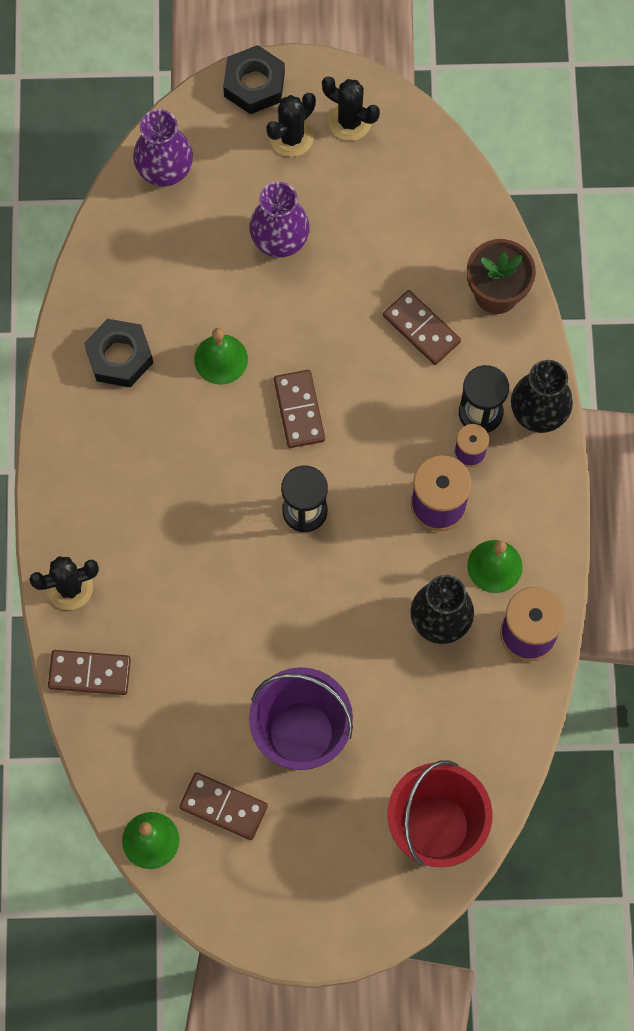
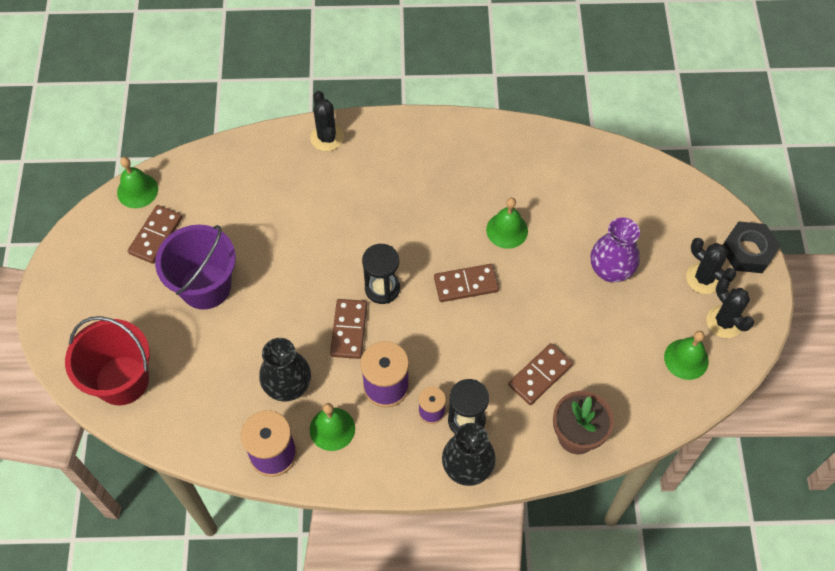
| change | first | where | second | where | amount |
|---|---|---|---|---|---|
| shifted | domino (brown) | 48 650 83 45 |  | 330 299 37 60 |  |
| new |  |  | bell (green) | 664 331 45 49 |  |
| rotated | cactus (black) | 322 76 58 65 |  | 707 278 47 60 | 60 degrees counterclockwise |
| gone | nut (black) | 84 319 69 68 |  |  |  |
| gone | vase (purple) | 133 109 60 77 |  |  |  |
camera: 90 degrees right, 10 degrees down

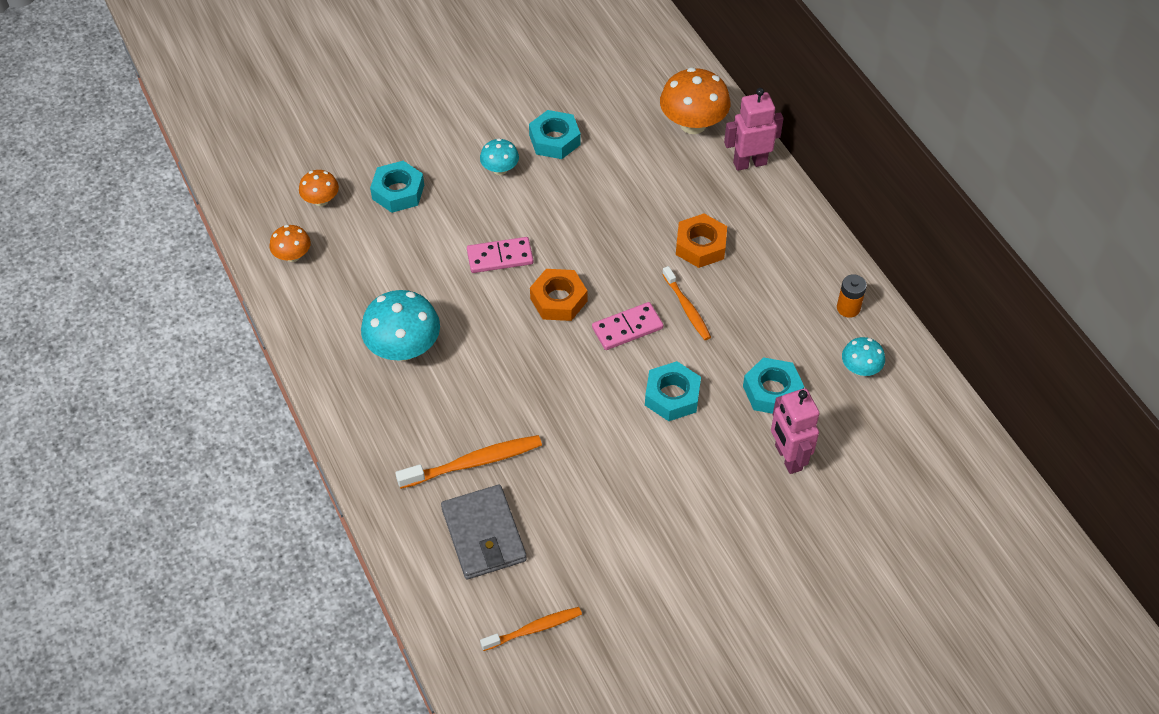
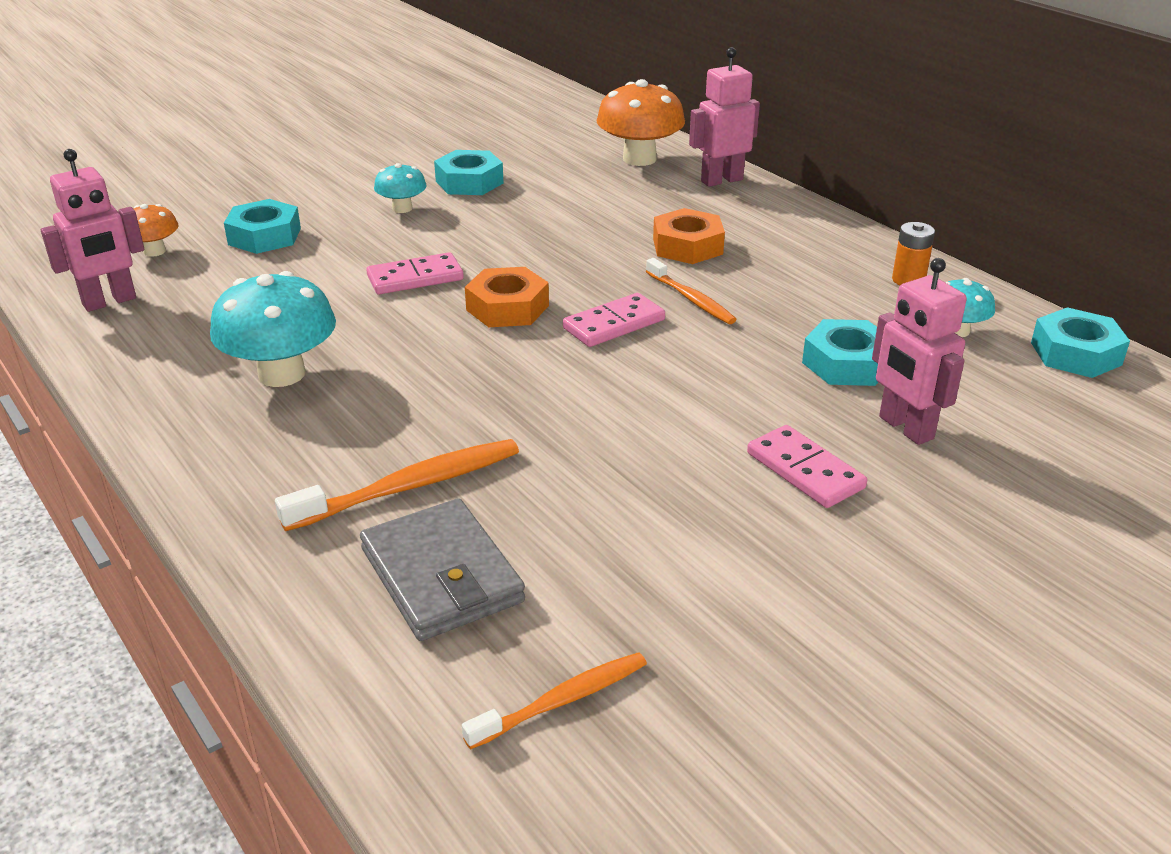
| change | first | where | second | where | amount |
|---|---|---|---|---|---|
| swapped | mushroom (orange) | 270 225 41 37 | robot (pink) | 41 149 103 163 |  |
| new |  |  | domino (pink) | 747 425 120 83 |  |
| shifted | nut (turquoise) | 645 361 56 60 |  | 1031 307 99 71 |  |
camera: 10 degrees left, 20 degrees down

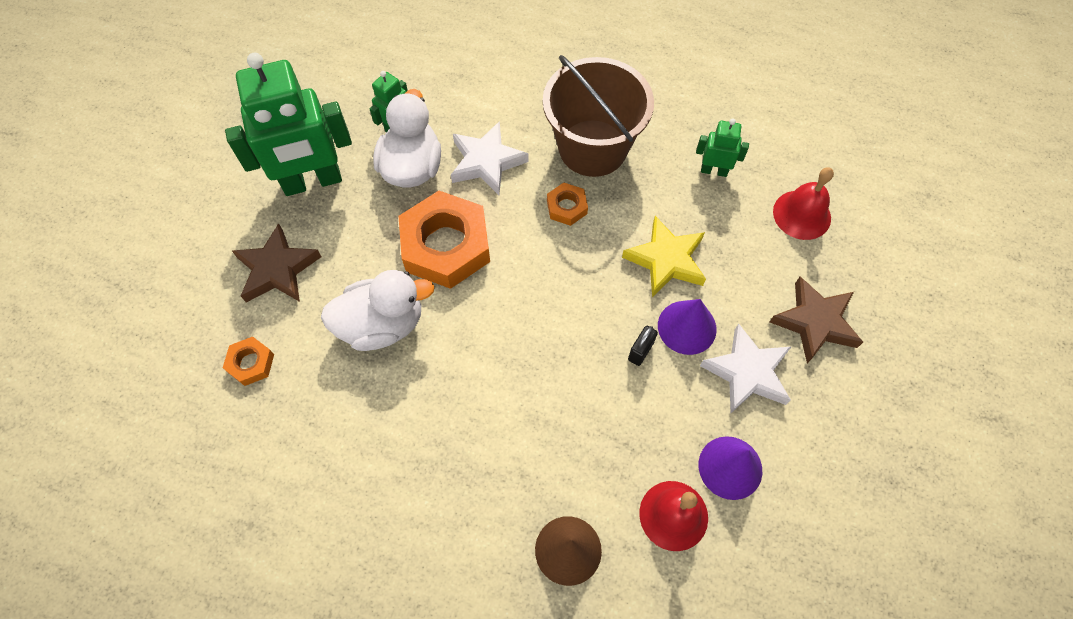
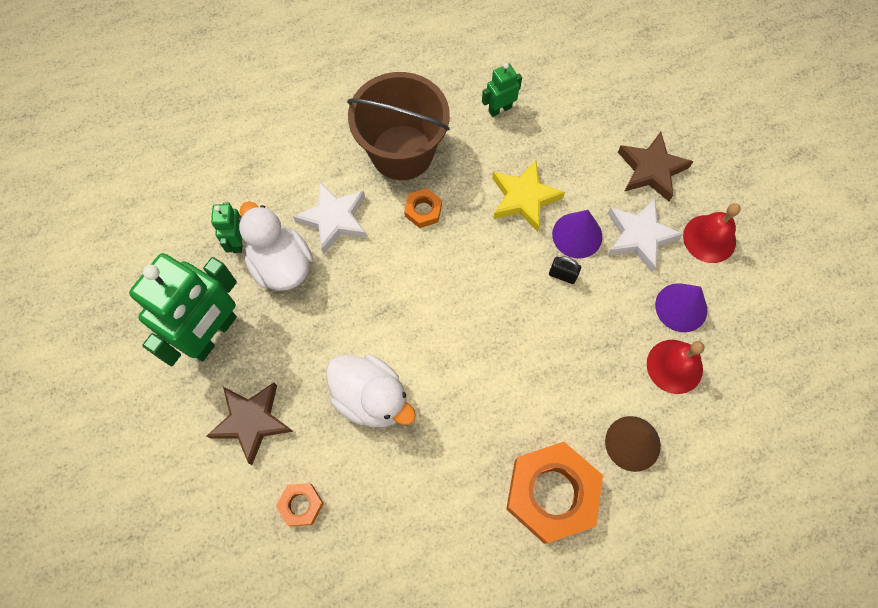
| change | first | where | second | where | amount |
|---|---|---|---|---|---|
| rotated | duck (white) | 321 270 114 81 |  | 326 354 90 73 | 90 degrees clockwise |
| shifted | nut (orange) | 398 191 92 98 |  | 506 442 97 102 |  |
| rotated | padlock (black) | 628 326 30 40 |  | 549 256 32 28 | 60 degrees counterclockwise |
| shifted | bell (red) | 773 167 61 73 |  | 683 203 58 60 |  |
camera: 40 degrees left, 5 degrees up

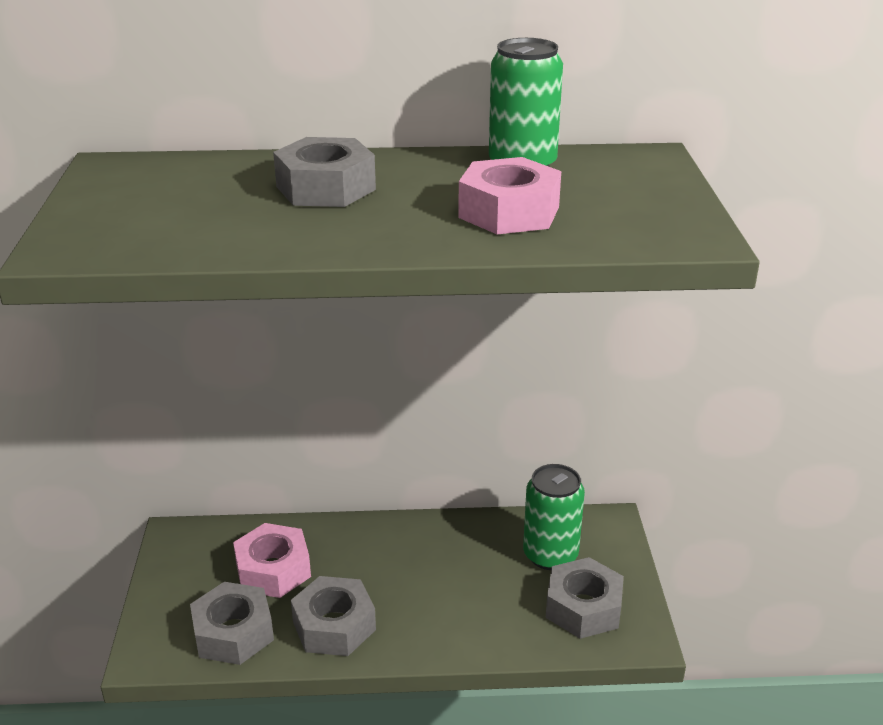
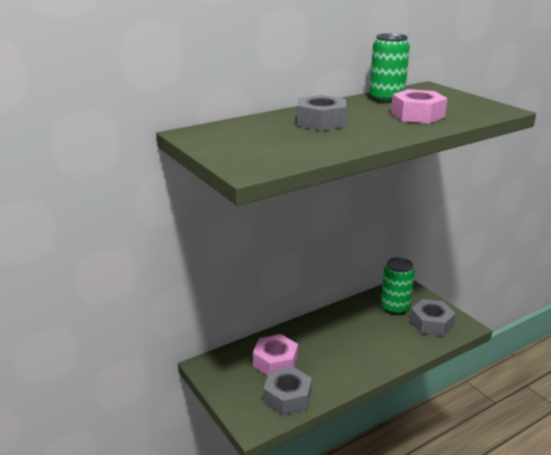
| change | first | where | second | where | amount |
|---|---|---|---|---|---|
| gone | nut (grey) | 291 576 85 80 |  |  |  |
camera: 30 degrees left, 5 degrees down

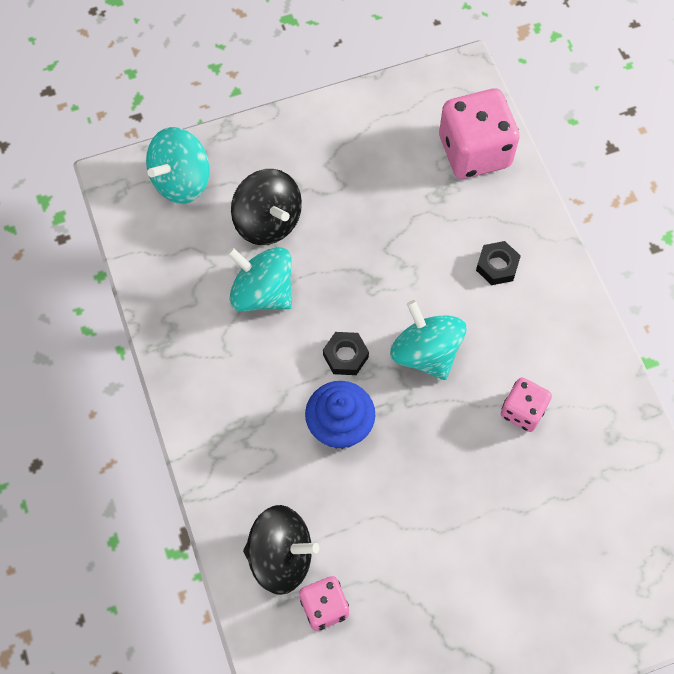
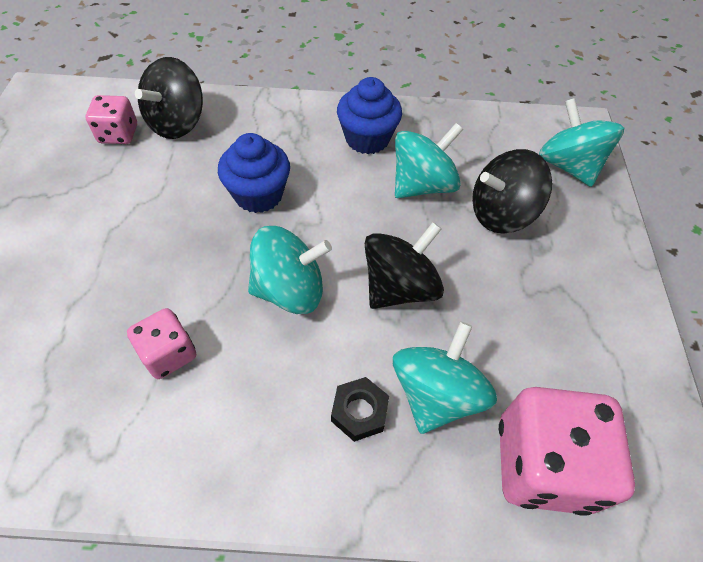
| change | first | where | second | where | amount |
|---|---|---|---|---|---|
| new |  |  | cupcake (blue) | 337 77 65 77 |  |
| new |  |  | spinning top (black) | 365 222 79 87 |  |
| new |  |  | spinning top (turquoise) | 393 321 104 113 |  |
| gone | nut (black) | 323 332 46 43 |  |  |  |
camera: 110 degrees right, 10 degrees down

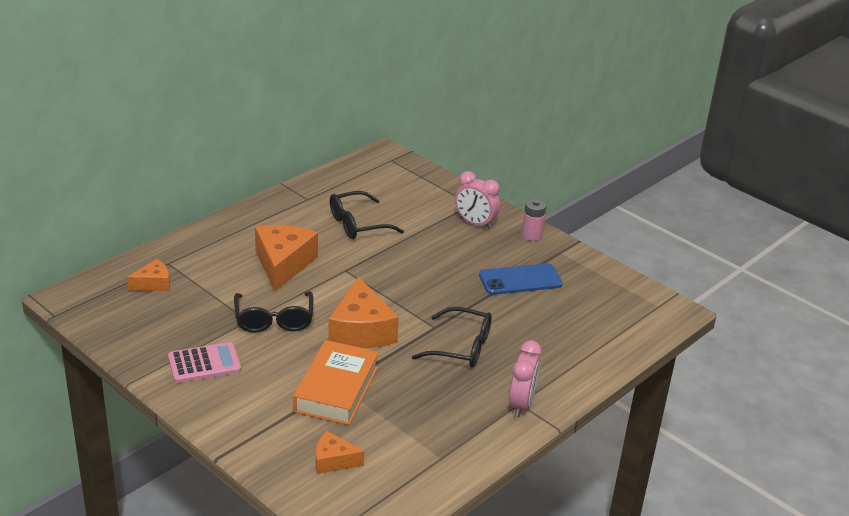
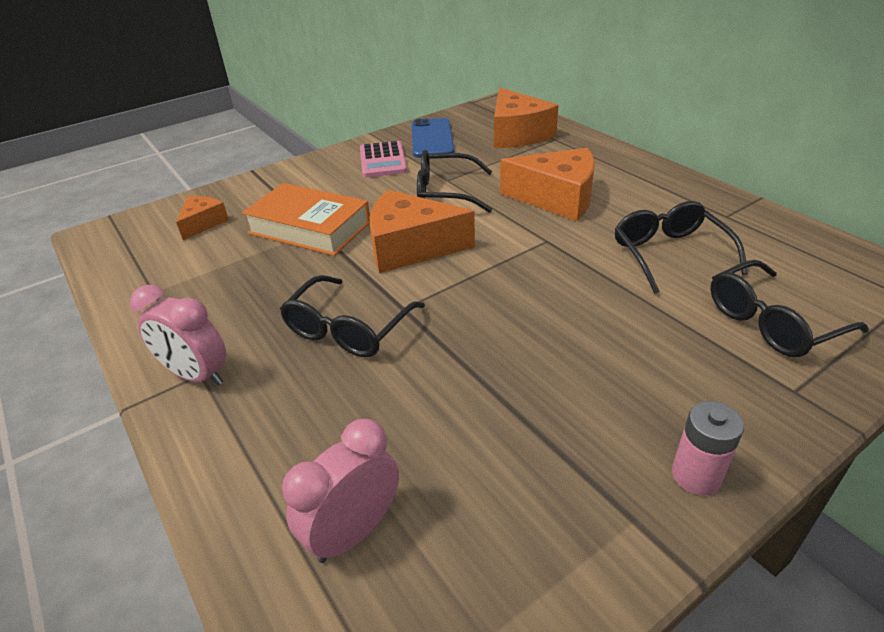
| change | first | where | second | where | amount |
|---|---|---|---|---|---|
| shifted | clock (pink) | 455 171 45 58 |  | 282 419 117 144 |  |
| shifted | phone (blue) | 479 263 84 32 |  | 411 118 43 40 |  |
| scaled | cheese (orange) | 127 259 43 32 |  | 494 88 65 60 | x1.85 |
| new |  |  | glasses (black) | 710 260 159 97 |  |
camera: 105 degrees right, 5 degrees up

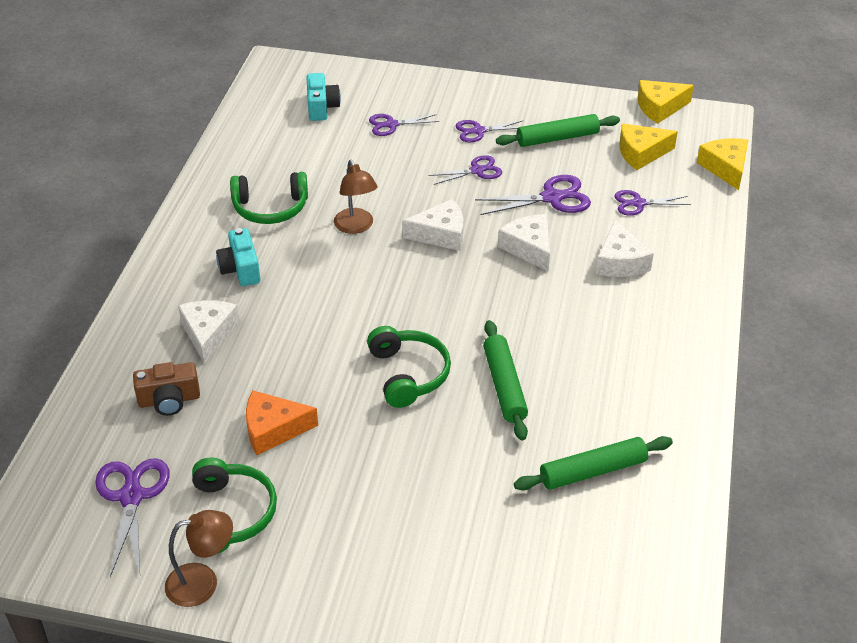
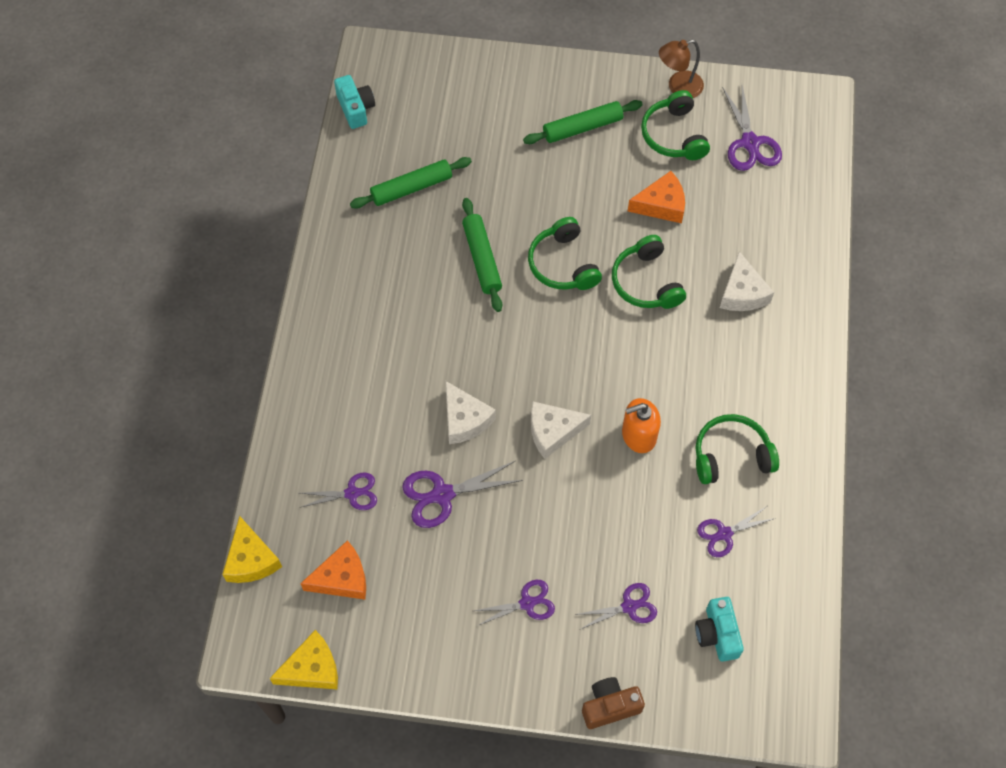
| change | first | where | second | where | amount |
|---|---|---|---|---|---|
| repainted | cheese (yellow) | 619 124 59 46 | cheese (orange) | 300 540 66 60 |  |
| shifted | camera (turquoise) | 216 228 44 58 |  | 334 75 41 54 |  |
| shifted | rolling pin (green) | 496 114 124 33 |  | 523 100 120 44 |  |
| shifted | camera (brown) | 133 362 67 54 |  | 582 677 63 52 |  |
| new |  |  | headphones (green) | 612 235 74 74 |  |
| swapped | lamp (brown) | 334 160 44 74 | soap dispenser (orange) | 622 398 39 55 |  |
| shifted | scissors (purple) | 428 155 74 30 |  | 697 506 78 51 |  |
| gone | cheese (white) | 596 220 58 57 |  |  |  |
camera: 175 degrees right, 20 degrees up

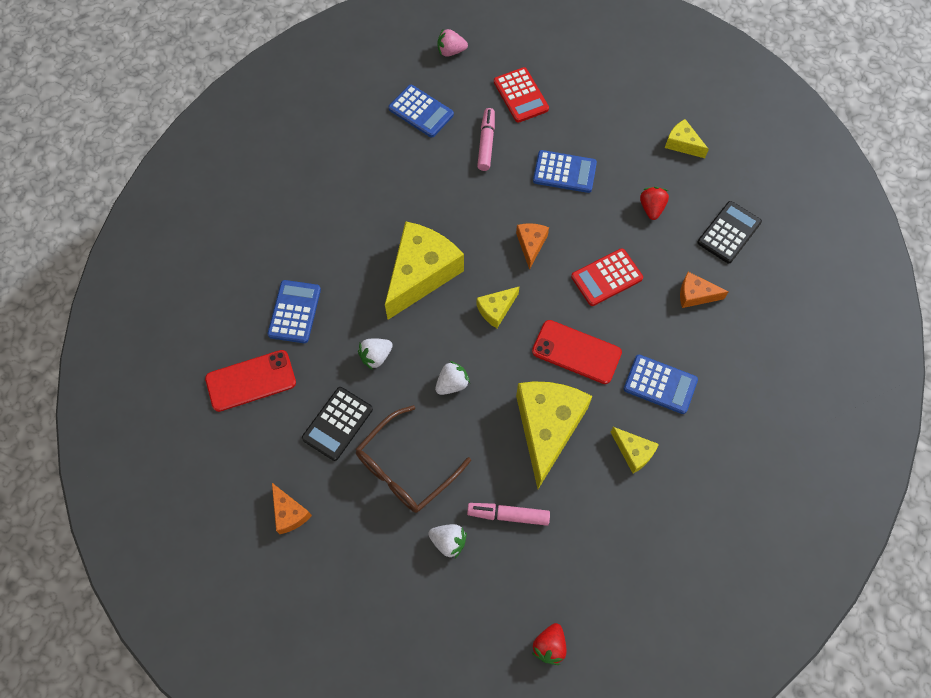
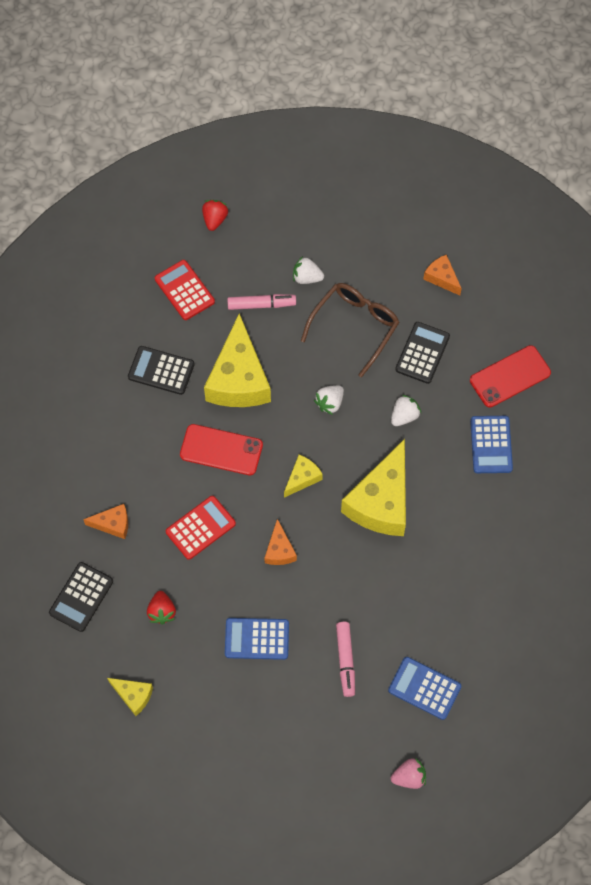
| change | first | where | second | where | amount |
|---|---|---|---|---|---|
| swapped | cheese (yellow) | 611 427 48 46 | calculator (black) | 128 346 67 49 |  |
| shifted | calculator (red) | 494 67 55 56 |  | 155 260 60 60 |  |
| gone | calculator (blue) | 624 355 74 59 |  |  |  |
camera: 170 degrees right, 0 degrees up

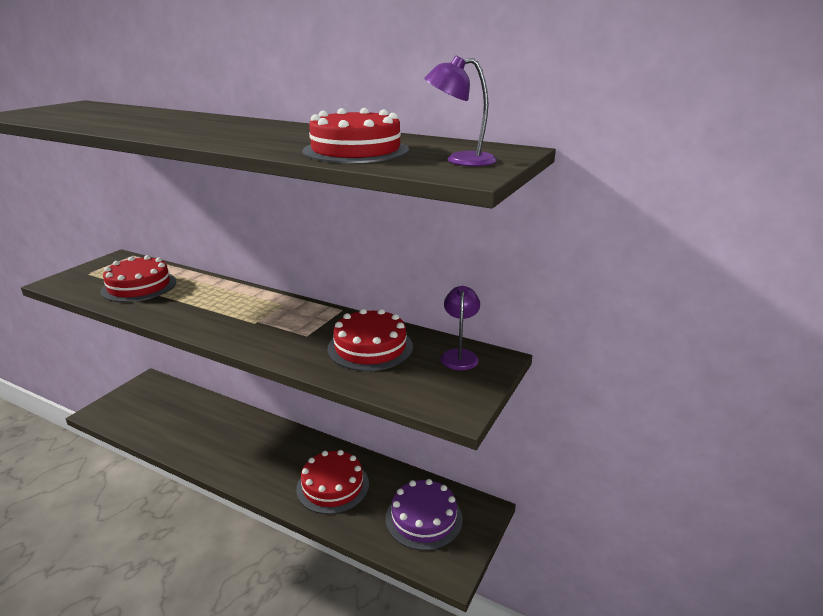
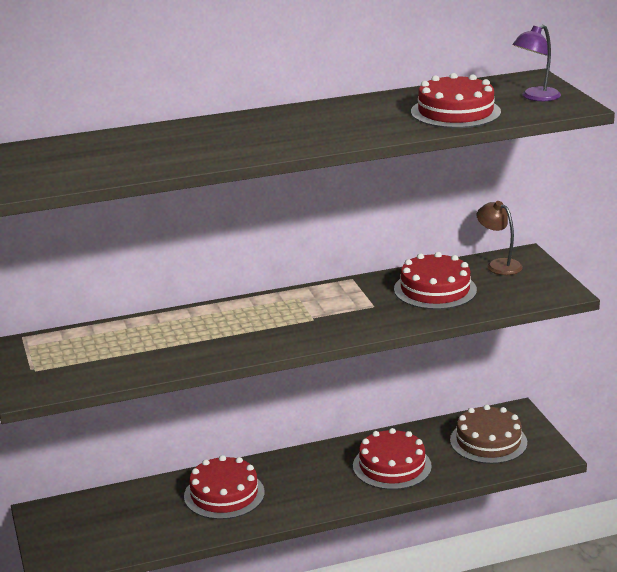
| change | first | where | second | where | amount |
|---|---|---|---|---|---|
| shifted | cake (red) | 100 255 76 47 |  | 184 455 81 64 |  |
| repainted | cake (purple) | 386 479 77 72 | cake (brown) | 450 405 77 59 |  |
| repainted | lamp (purple) | 440 286 40 85 | lamp (brown) | 476 201 47 74 |  |
camera: 45 degrees left, 0 degrees up

